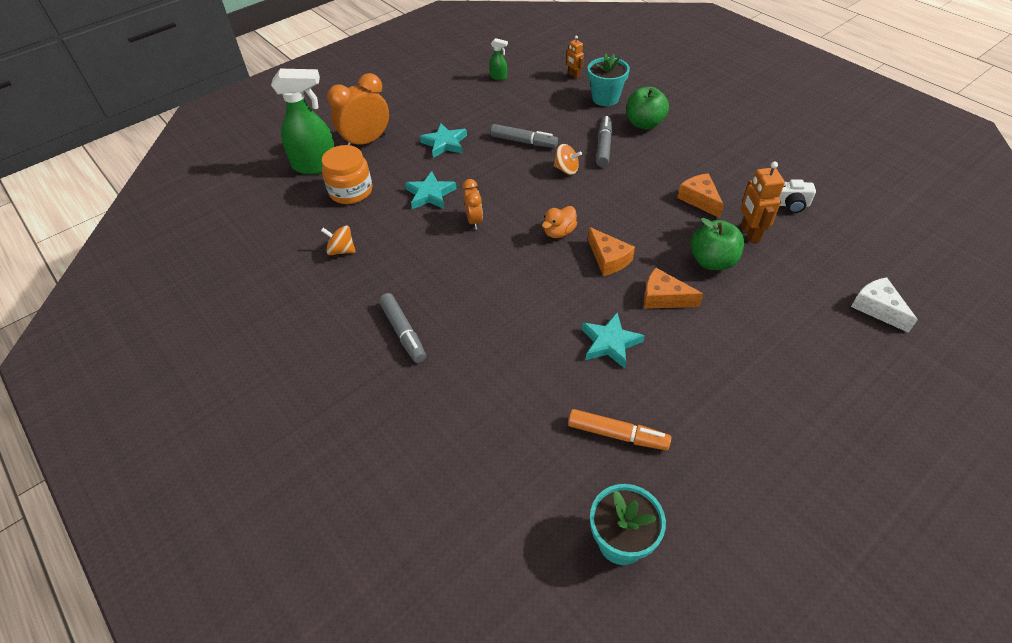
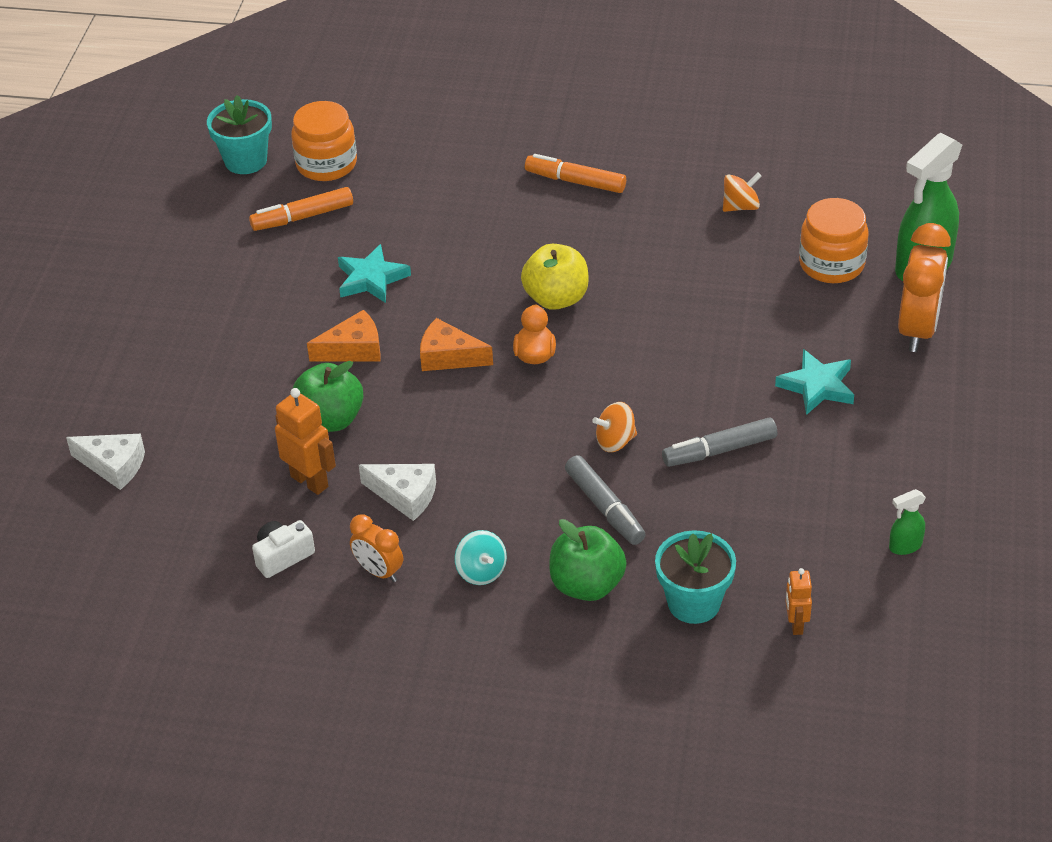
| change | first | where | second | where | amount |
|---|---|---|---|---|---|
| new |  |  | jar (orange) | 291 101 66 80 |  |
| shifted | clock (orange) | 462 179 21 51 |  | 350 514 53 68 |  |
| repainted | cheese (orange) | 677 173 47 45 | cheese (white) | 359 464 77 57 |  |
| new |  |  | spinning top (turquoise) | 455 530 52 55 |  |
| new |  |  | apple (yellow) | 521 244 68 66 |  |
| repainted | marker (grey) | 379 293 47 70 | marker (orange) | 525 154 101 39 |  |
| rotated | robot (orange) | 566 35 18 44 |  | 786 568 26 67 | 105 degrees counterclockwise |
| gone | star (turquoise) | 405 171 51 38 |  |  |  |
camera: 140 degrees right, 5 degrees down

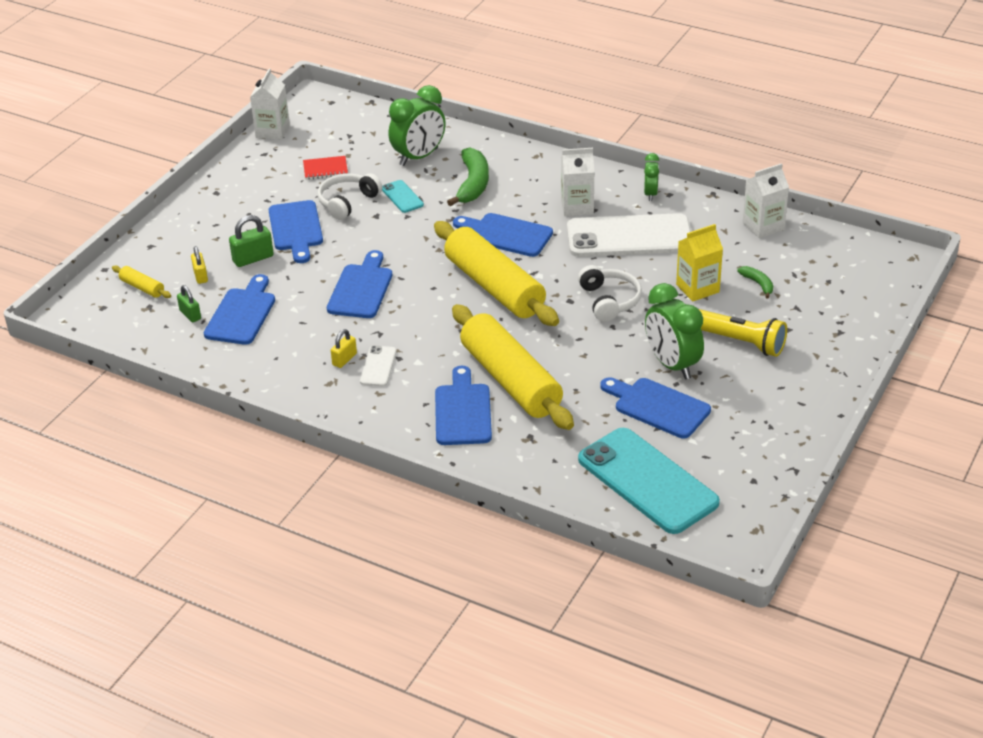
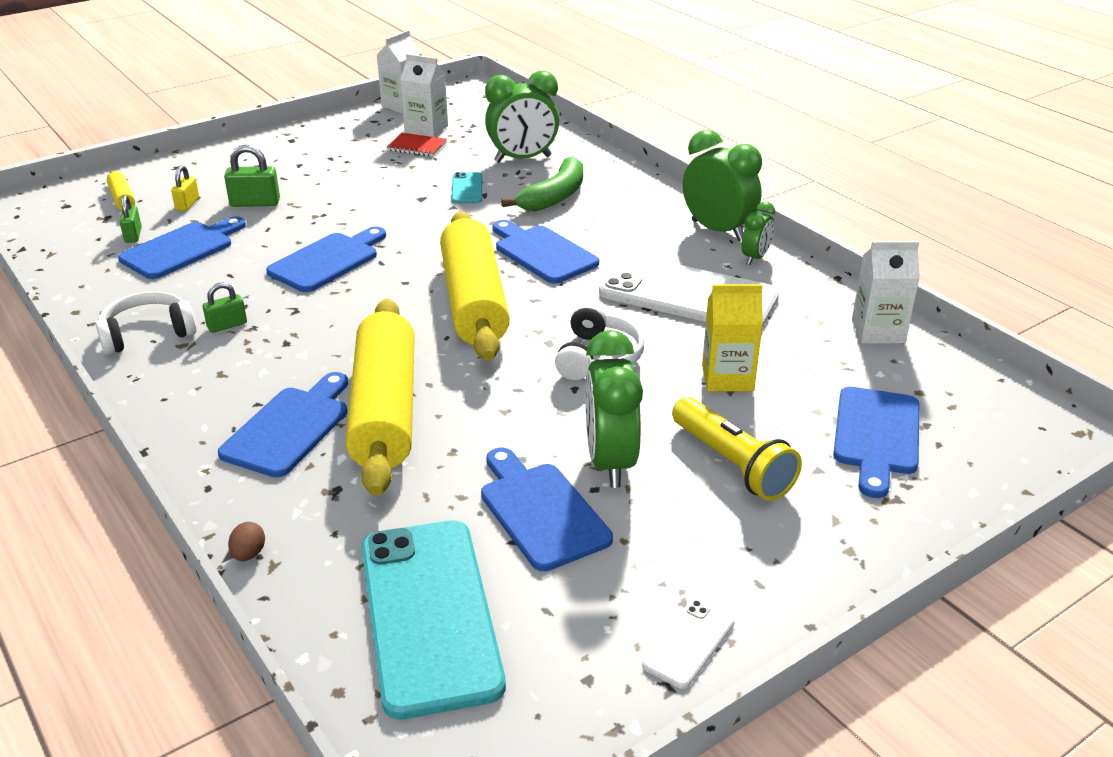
| change | first | where | second | where | amount |
|---|---|---|---|---|---|
| shifted | headphones (white) | 318 173 64 47 |  | 96 292 101 63 |  |
| repainted | padlock (yellow) | 331 329 26 39 | padlock (green) | 203 282 44 51 |  |
| new |  |  | egg (brown) | 228 522 37 39 |  |
| shifted | carton (white) | 561 148 33 68 |  | 400 54 48 83 |  |
| shifted | phone (white) | 360 346 37 40 |  | 642 599 93 90 |  |
| new |  |  | clock (green) | 683 130 79 111 |  |
| shifted | cutting board (blue) | 269 200 54 63 |  | 833 387 86 111 |  |
| gone | banana (green) | 737 266 36 33 |  |  |  |
camera: 25 degrees right, 5 degrees down

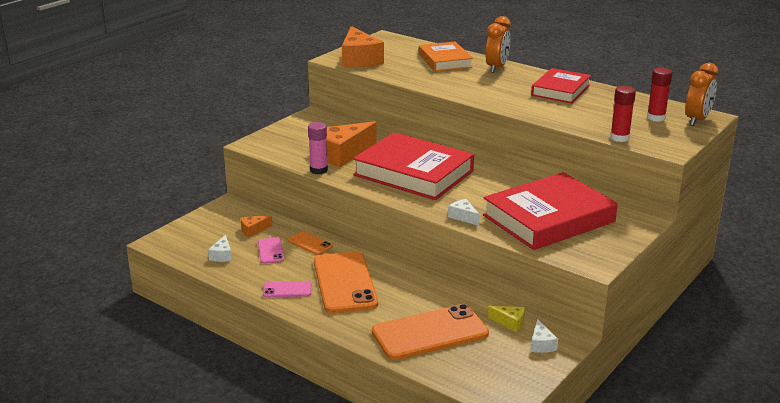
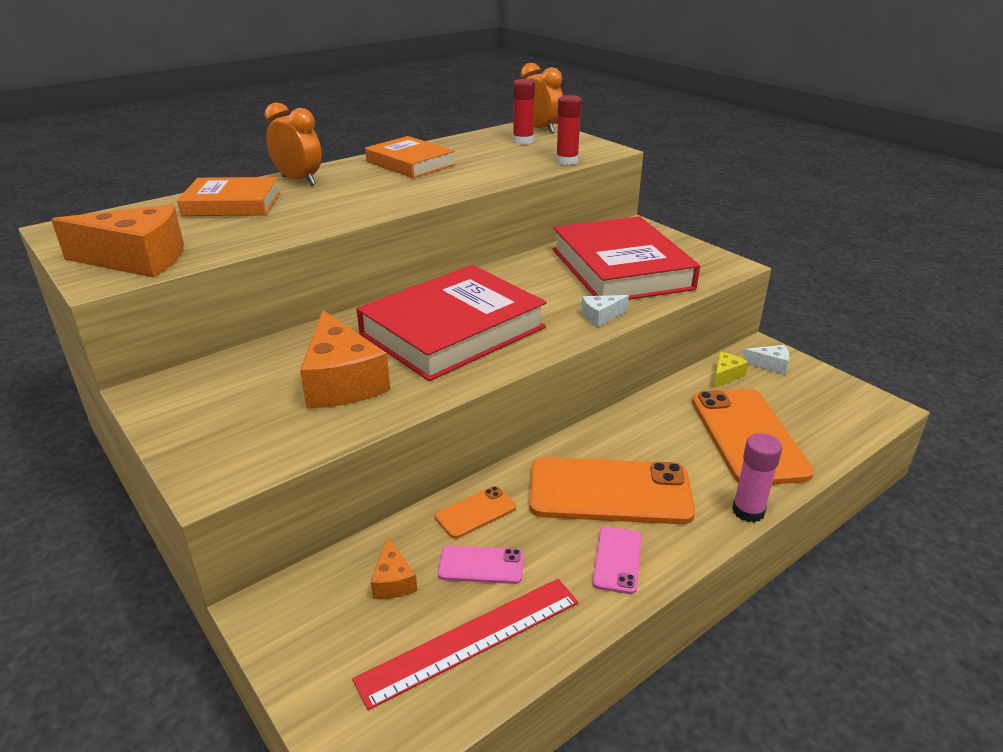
| change | first | where | second | where | amount |
|---|---|---|---|---|---|
| swapped | cheese (white) | 208 235 24 27 | ruler (red) | 352 579 227 131 |  |
| repainted | book (red) | 531 68 60 35 | book (orange) | 365 136 91 42 |  |
| shifted | glue stick (pink) | 308 122 20 52 |  | 732 433 50 90 |  |
camera: 75 degrees left, 5 degrees up

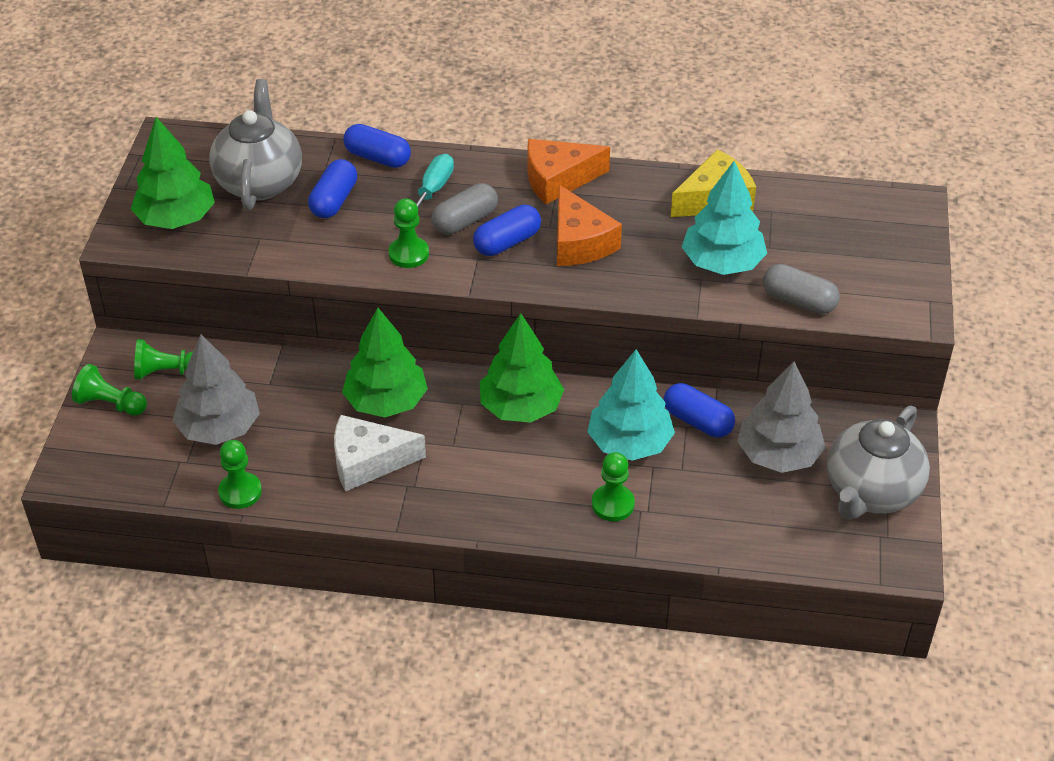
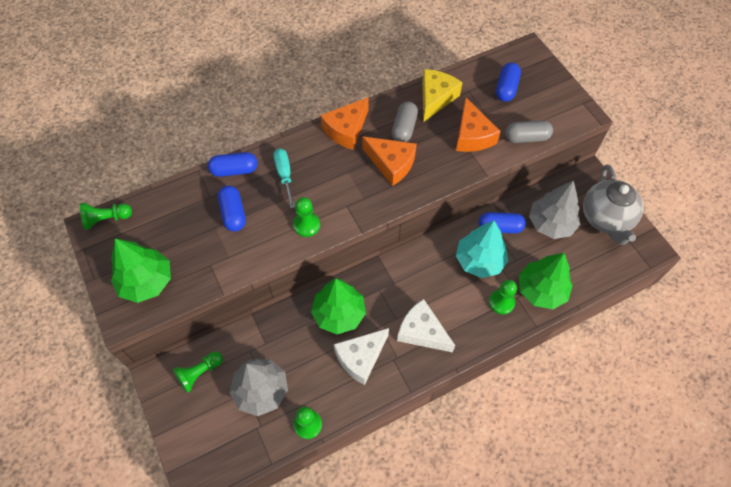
| change | first | where | second | where | amount |
|---|---|---|---|---|---|
| shifted | pawn (green) | 72 364 75 52 |  | 80 203 52 27 |  |
| shifted | capsule (grey) | 431 183 67 52 |  | 392 102 26 40 |  |
| new |  |  | cheese (white) | 397 299 58 54 |  |
| swapped | tree (turquoise) | 682 161 85 114 | cheese (orange) | 456 98 45 54 |  |
| shifted | capsule (blue) | 473 205 68 51 |  | 496 63 25 39 |  |
| shifted | tree (green) | 480 313 84 110 |  | 519 253 54 56 |  |
| gone | teapot (grey) | 209 79 93 131 |  |  |  |
camera: 35 degrees left, 15 degrees up

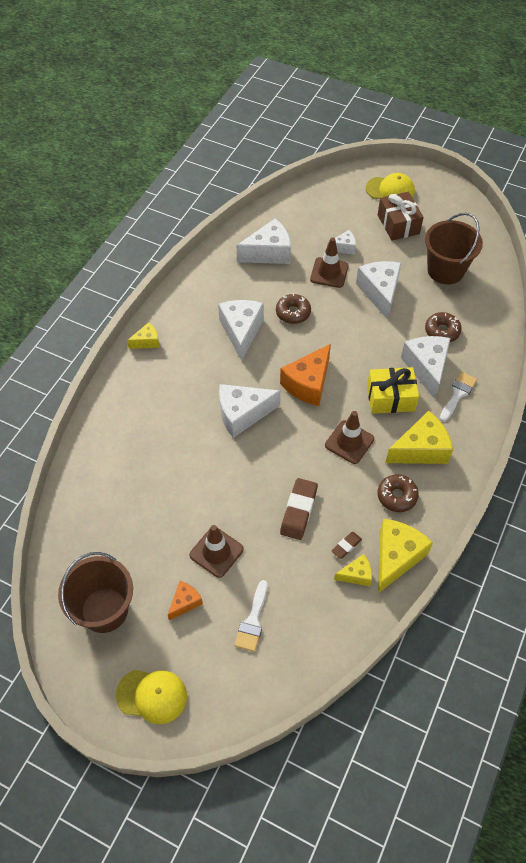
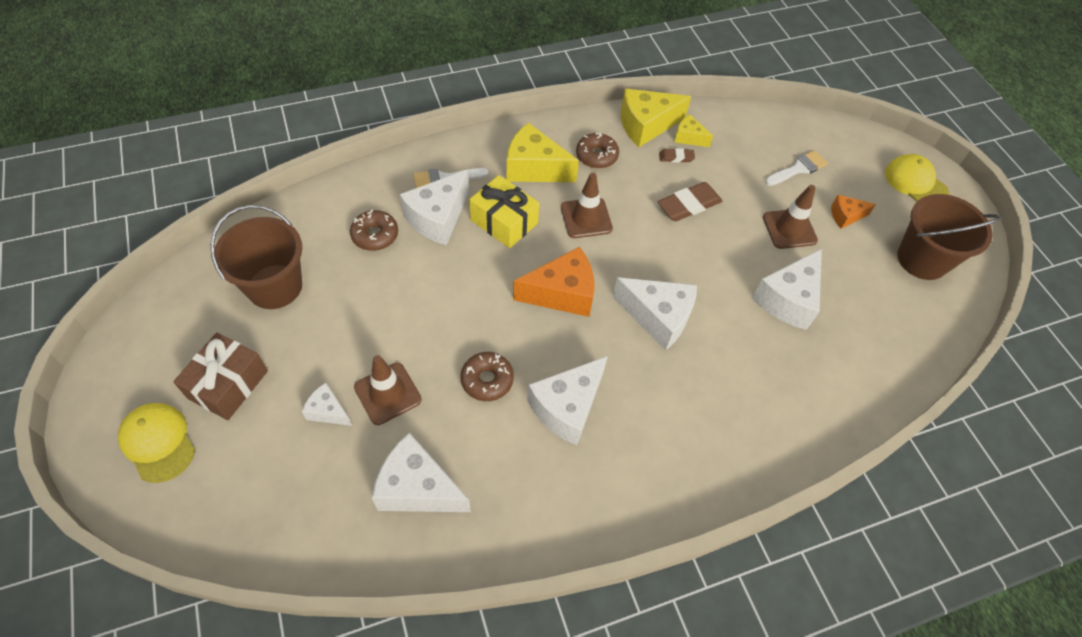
| change | first | where | second | where | amount |
|---|---|---|---|---|---|
| shifted | cheese (white) | 356 261 45 59 |  | 752 249 70 81 |  |
| gone | cheese (yellow) | 127 322 33 27 |  |  |  |
camera: 140 degrees left, 0 degrees up

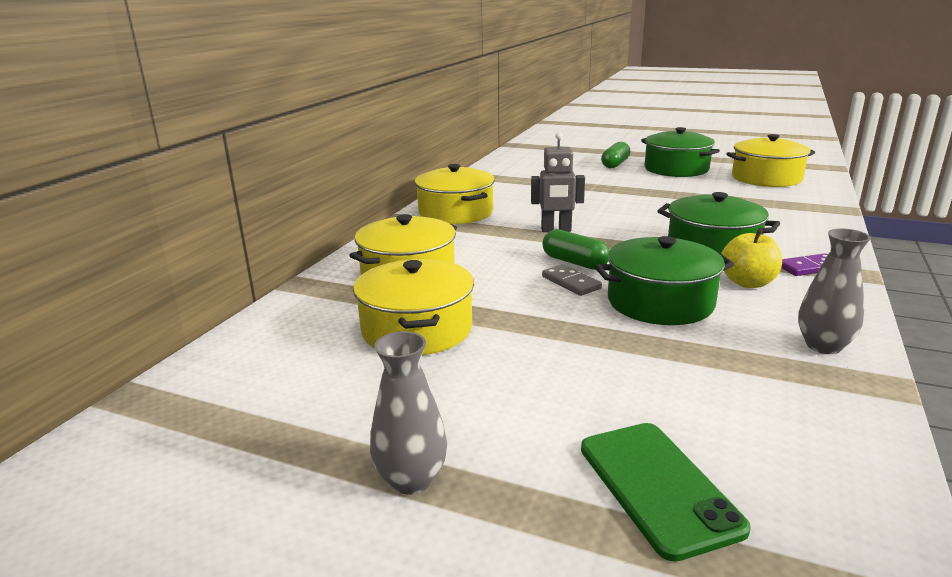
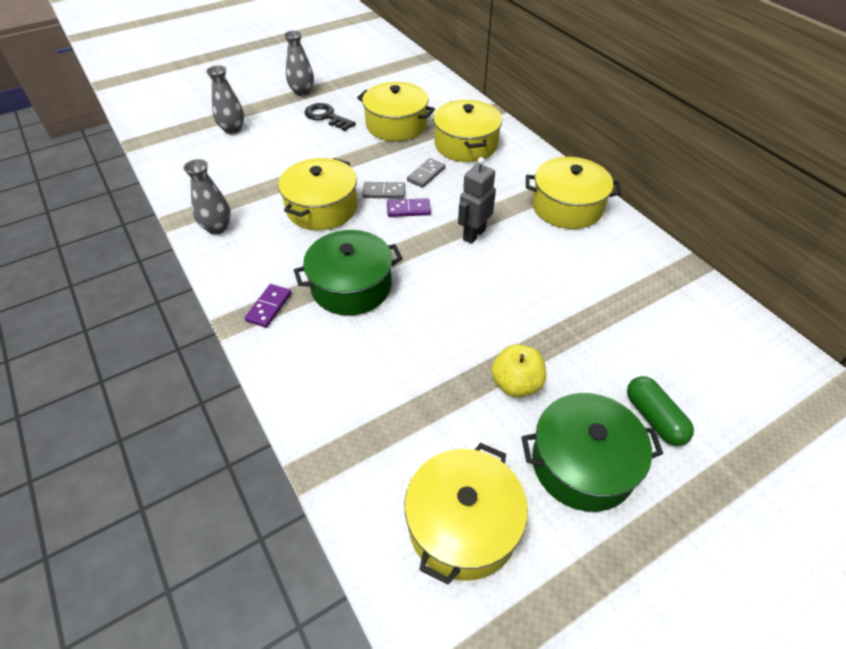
| change | first | where | second | where | amount |
|---|---|---|---|---|---|
| swapped | phone (green) | 581 423 170 139 | vase (grey) | 206 65 38 69 |  |
| repainted | pot (green) | 595 236 139 89 | pot (yellow) | 278 158 79 72 |  |
| new |  |  | key (black) | 304 103 52 28 |  |
| swapped | capsule (green) | 542 229 67 41 | domino (purple) | 387 198 44 19 |  |
| new |  |  | domino (grey) | 407 158 38 30 |  |
| shifted | apple (yellow) | 721 229 61 59 |  | 491 344 55 53 |  |
camera: 125 degrees right, 25 degrees up

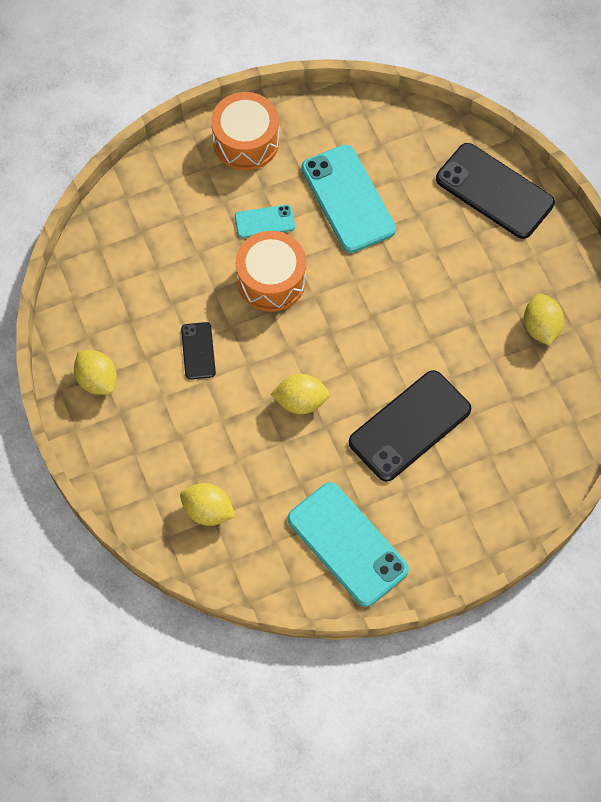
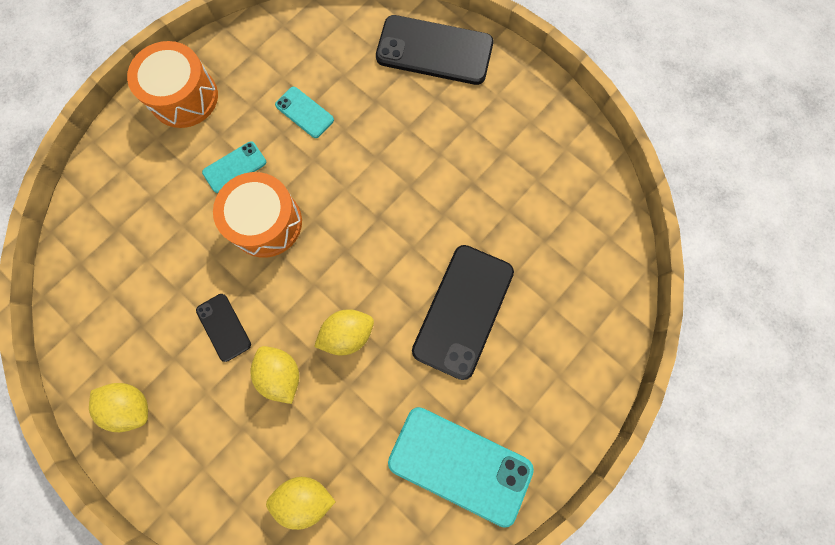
| change | first | where | second | where | amount |
|---|---|---|---|---|---|
| shifted | lemon (yellow) | 524 294 40 52 |  | 250 346 49 58 |  |
| scaled | phone (turquoise) | 301 145 95 108 |  | 275 87 59 51 | x0.50 |
camera: 25 degrees left, 10 degrees up

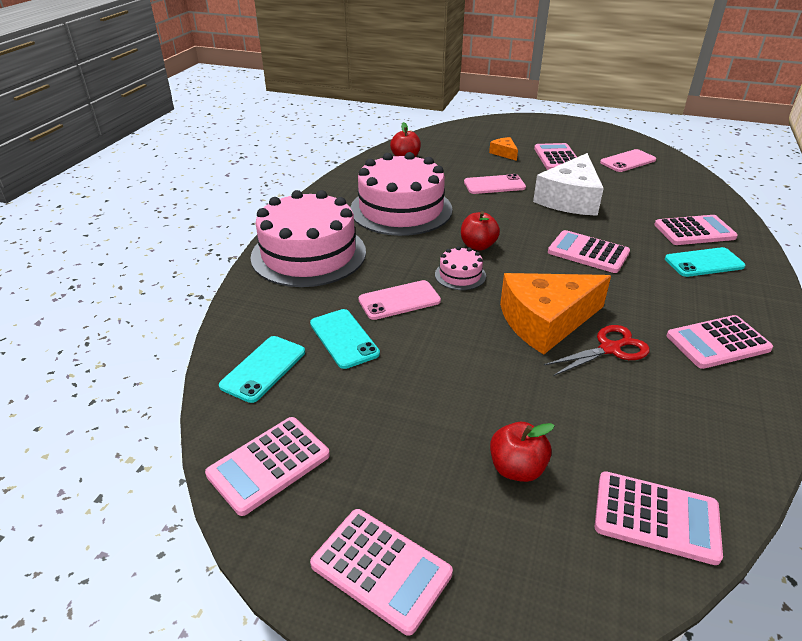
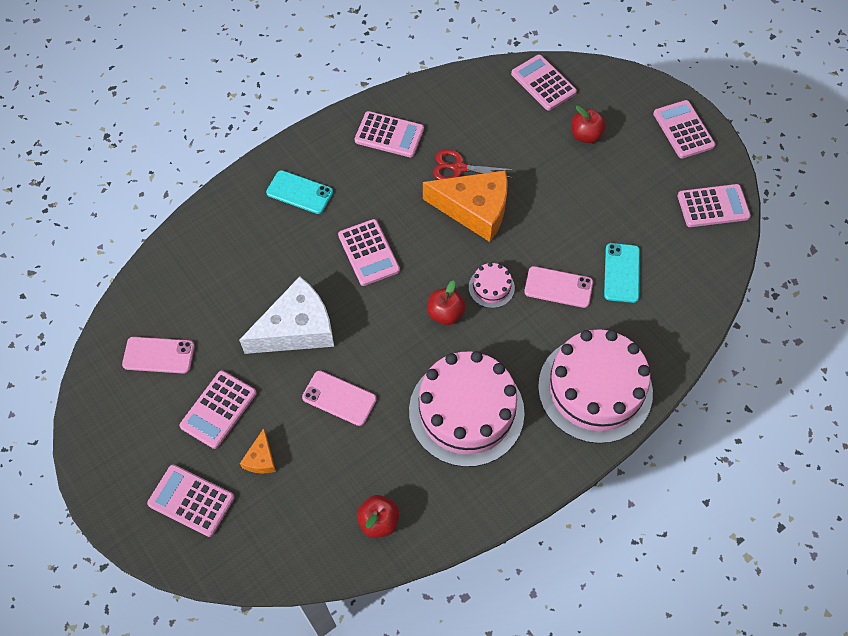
| change | first | where | second | where | amount |
|---|---|---|---|---|---|
| shifted | calculator (pink) | 654 215 84 30 |  | 147 465 87 72 |  |
| gone | phone (turquoise) | 219 336 86 67 |  |  |  |
camera: 145 degrees left, 25 degrees up

